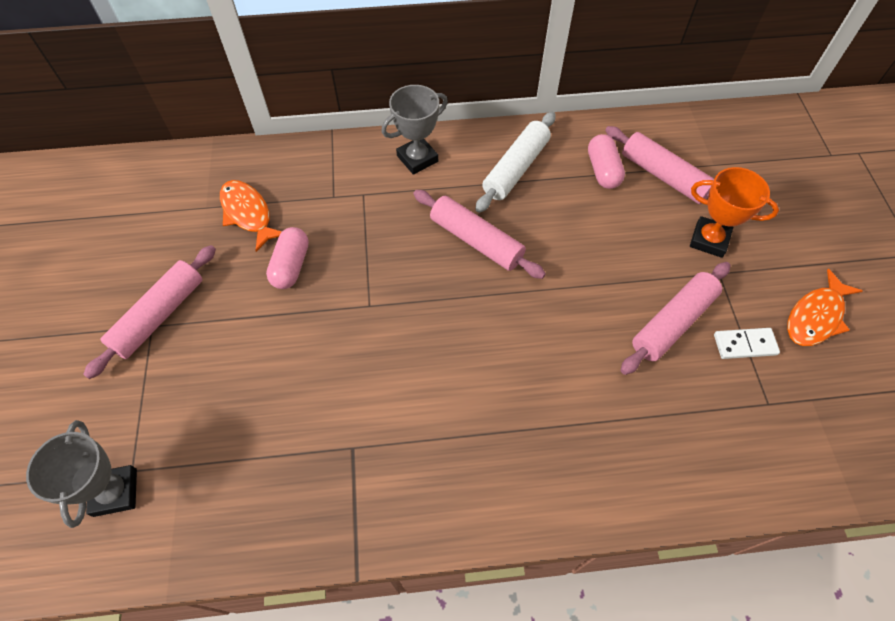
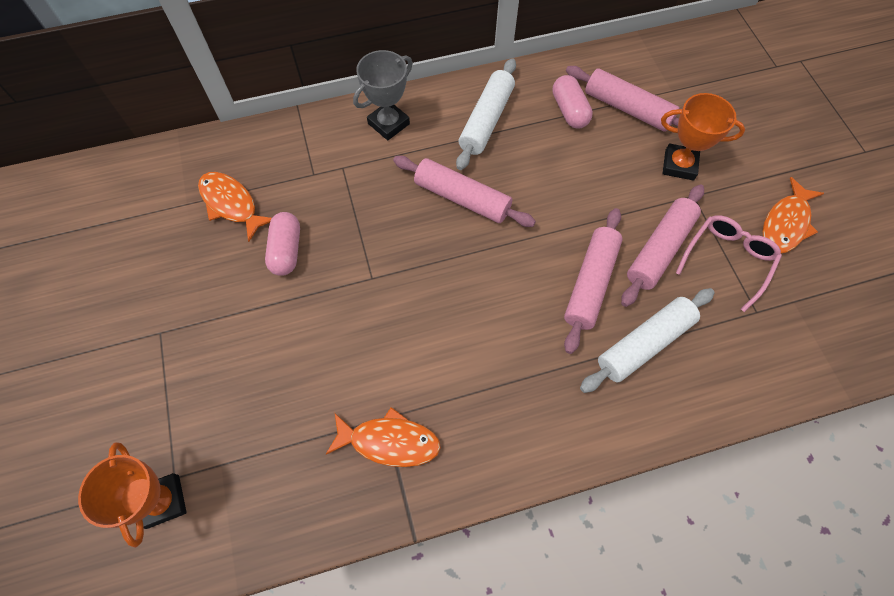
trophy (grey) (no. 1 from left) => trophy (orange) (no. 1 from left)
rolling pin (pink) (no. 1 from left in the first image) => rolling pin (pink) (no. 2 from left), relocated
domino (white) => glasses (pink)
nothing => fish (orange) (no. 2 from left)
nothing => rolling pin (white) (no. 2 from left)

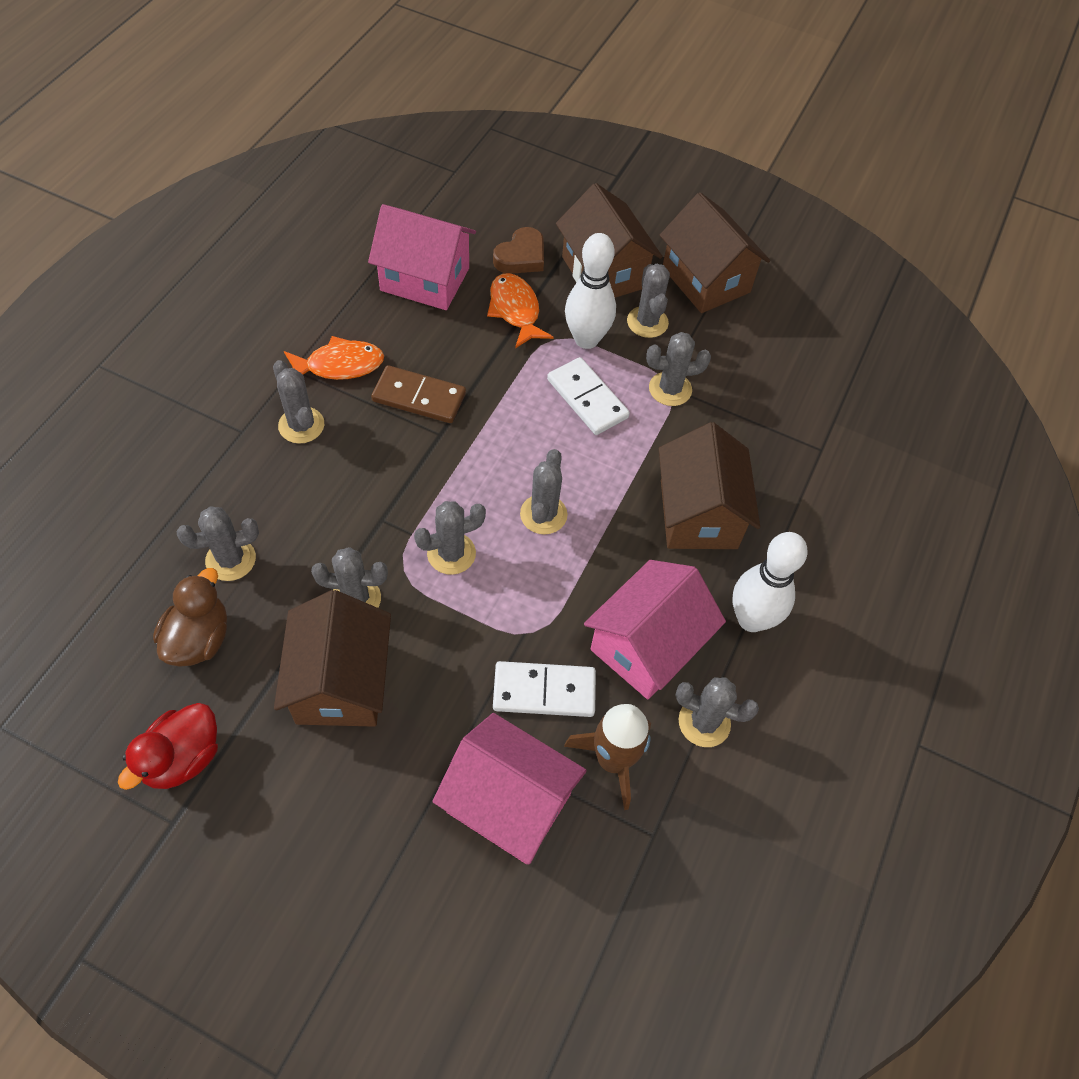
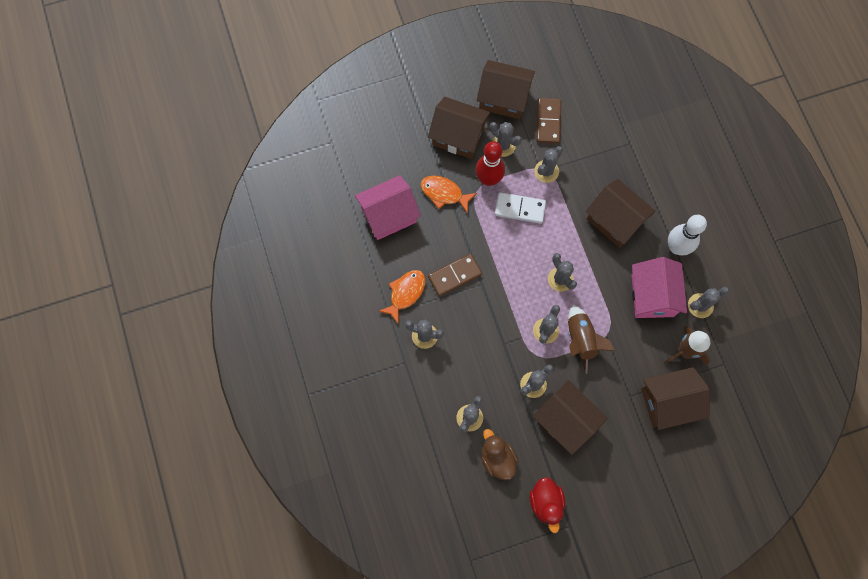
house (pink) (no. 2 from left) => house (brown) (no. 5 from left)
heart (brown) => nothing
domino (white) (no. 1 from left) => nothing
bowling pin (white) (no. 1 from left) => bowling pin (red)
nothing => domino (brown) (no. 2 from left)
nothing => rocket (brown) (no. 1 from left)

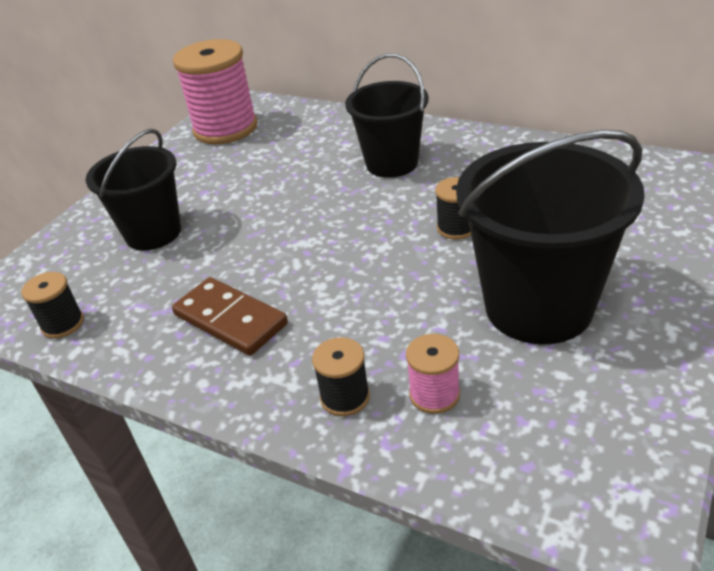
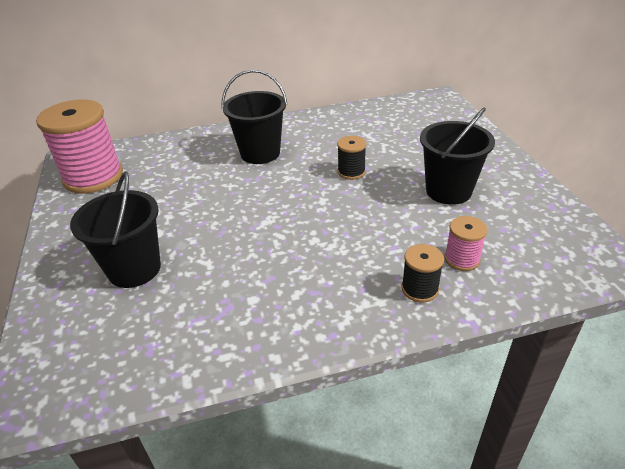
spool (black) (no. 1 from left) => nothing
domino (brown) => nothing
bucket (black) (no. 3 from left), x0.65

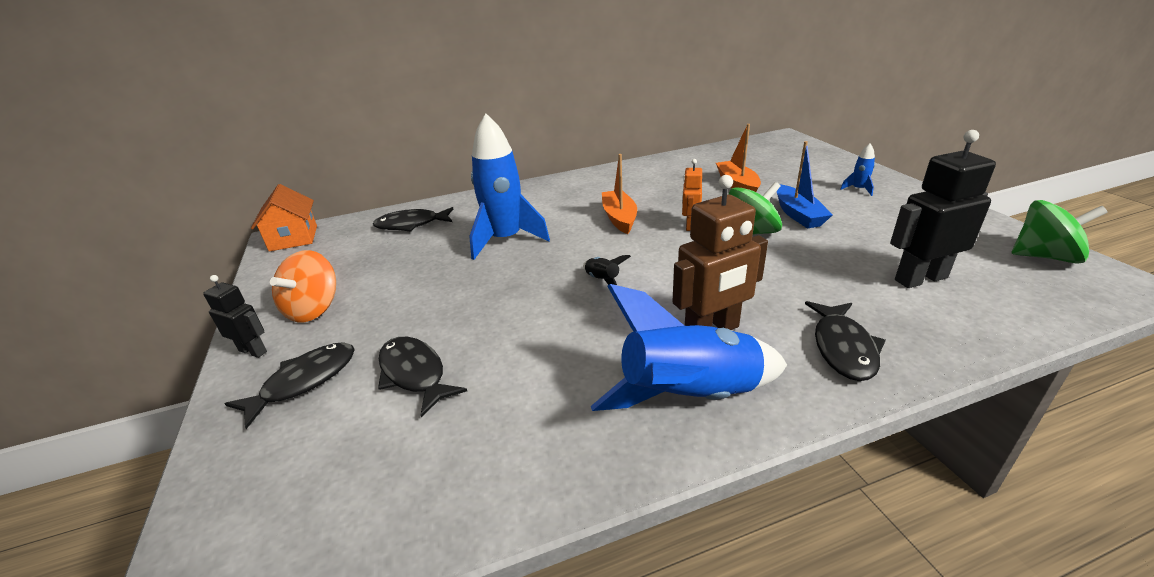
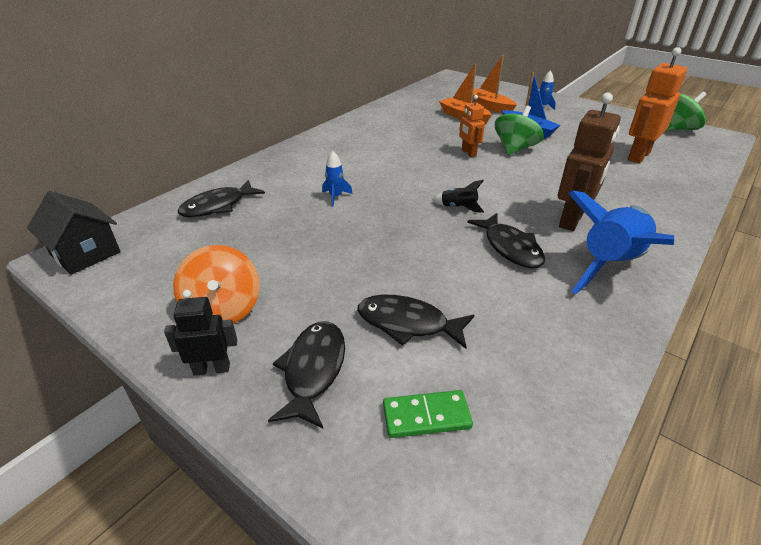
house (orange) => house (black)
rocket (blue) (no. 1 from left), x0.41
boat (orange) (no. 1 from left in the first image) => boat (orange) (no. 2 from left), relocated
fish (black) (no. 4 from left), relocated
robot (black) (no. 2 from left) => robot (orange) (no. 2 from left)
nothing => domino (green)

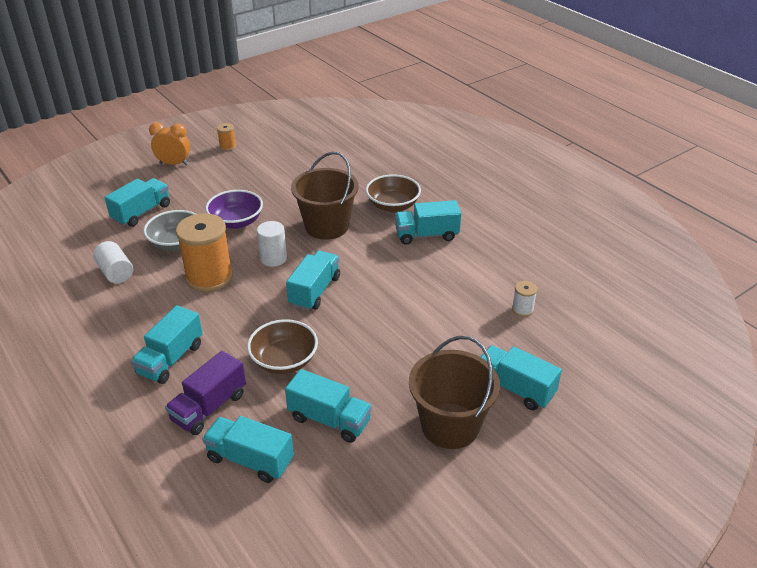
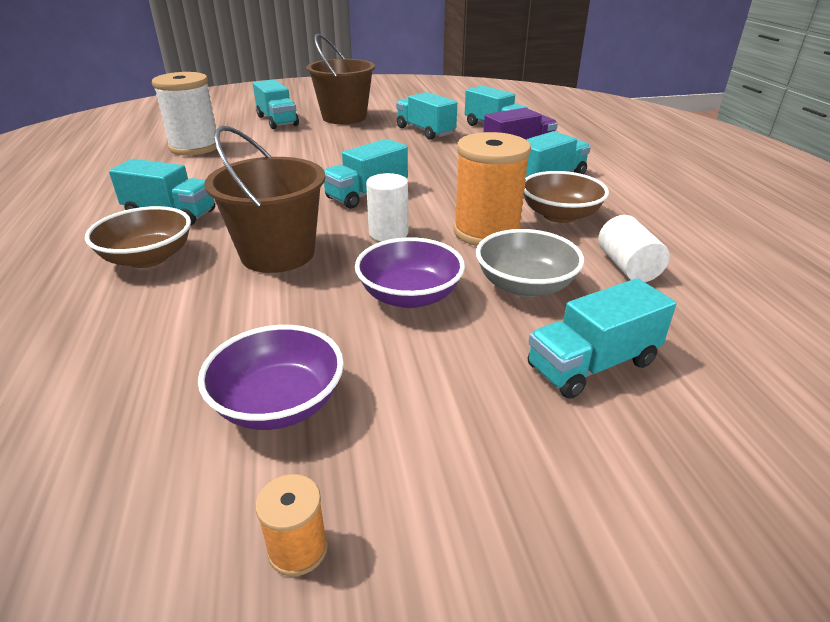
clock (orange) => nothing
bowl (brown) (no. 1 from left in the first image) => bowl (brown) (no. 2 from left), relocated
spool (white), x2.25
nothing => bowl (purple) (no. 1 from left)

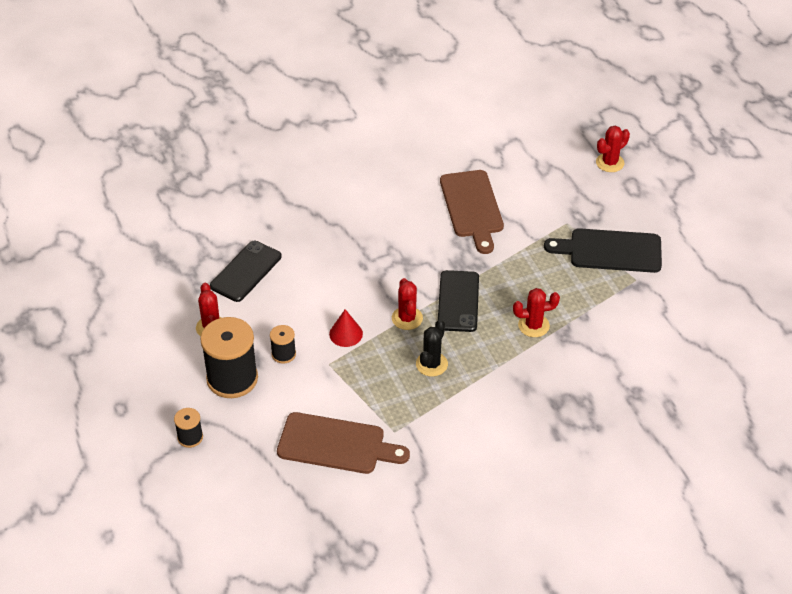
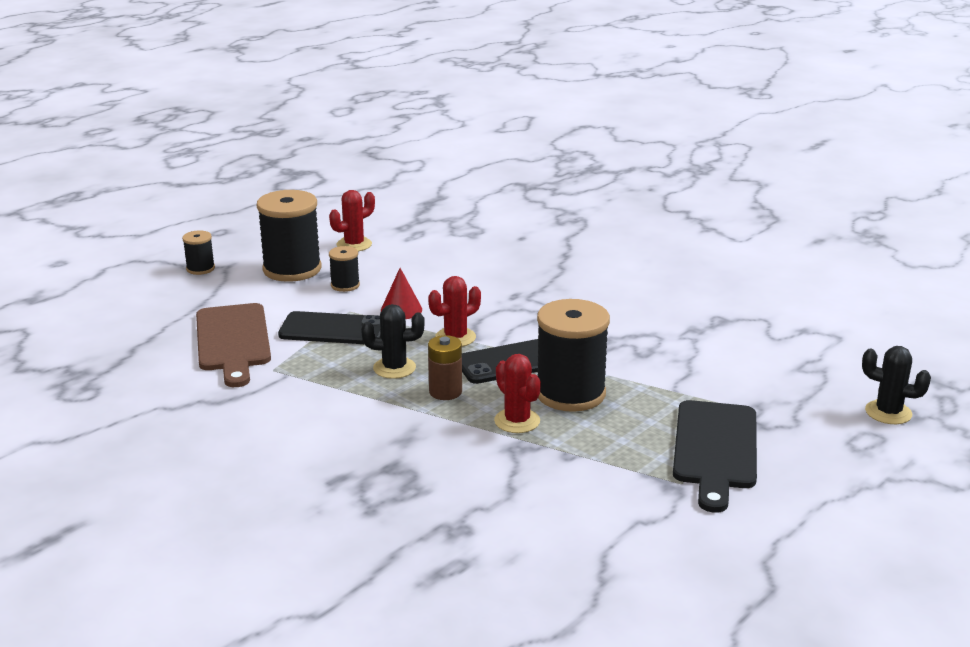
phone (black) (no. 1 from left), relocated
cutting board (brown) (no. 2 from left) => nothing
cutting board (black), 150 degrees counterclockwise
cactus (red) (no. 4 from left) => cactus (black) (no. 2 from left)
nothing => battery (brown)
nothing => spool (black) (no. 4 from left)

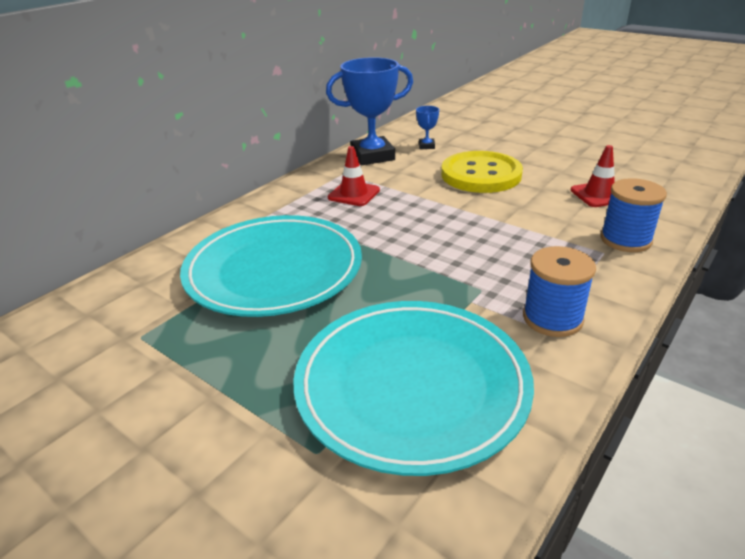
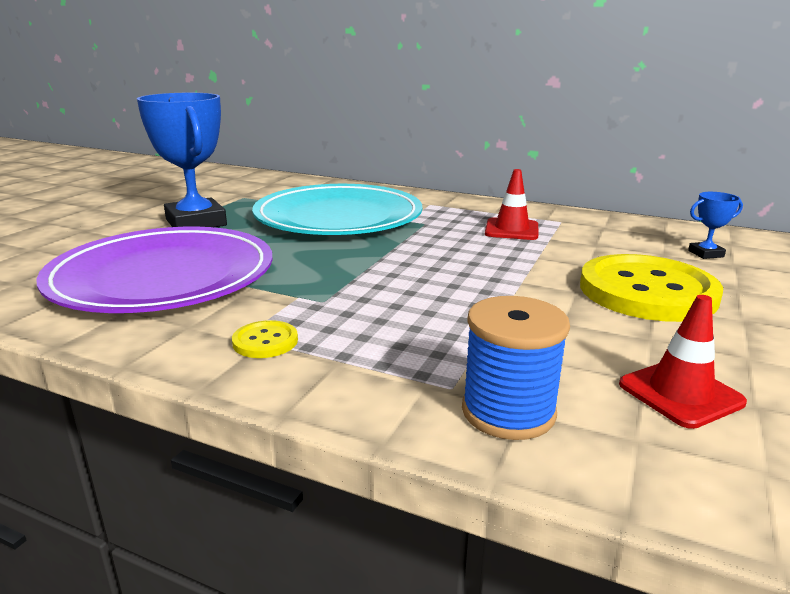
plate (turquoise) (no. 2 from left) => plate (purple)
trophy (blue) (no. 1 from left), relocated
spool (blue) (no. 1 from left) => button (yellow) (no. 1 from left)

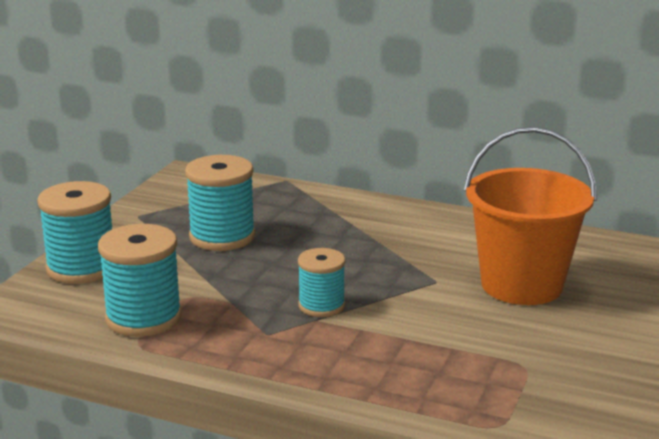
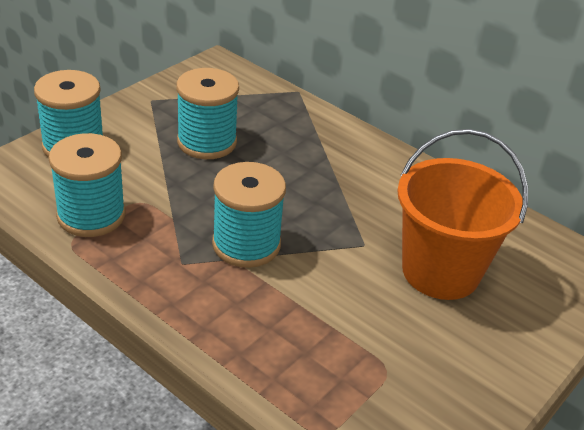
spool (turquoise) (no. 4 from left), x1.59

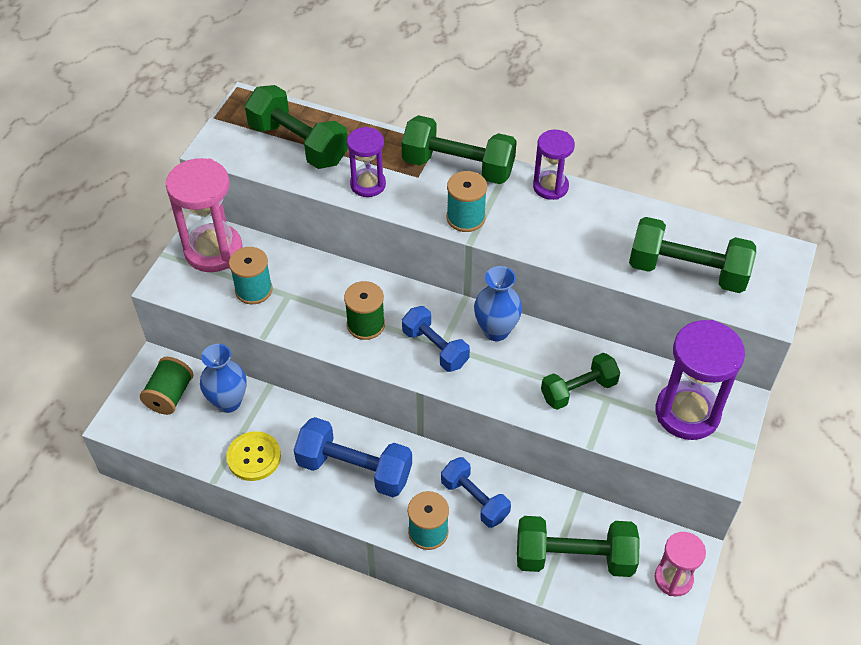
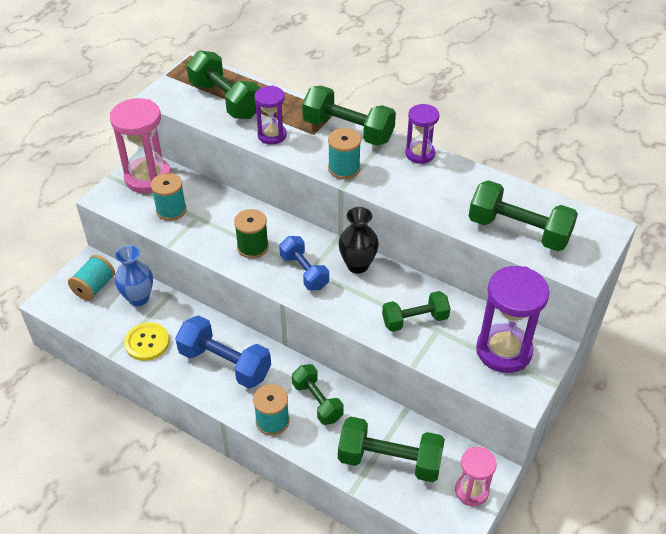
spool (green) (no. 1 from left) => spool (turquoise) (no. 1 from left)
dumbbell (blue) (no. 3 from left) => dumbbell (green) (no. 2 from left)
vase (blue) (no. 2 from left) => vase (black)

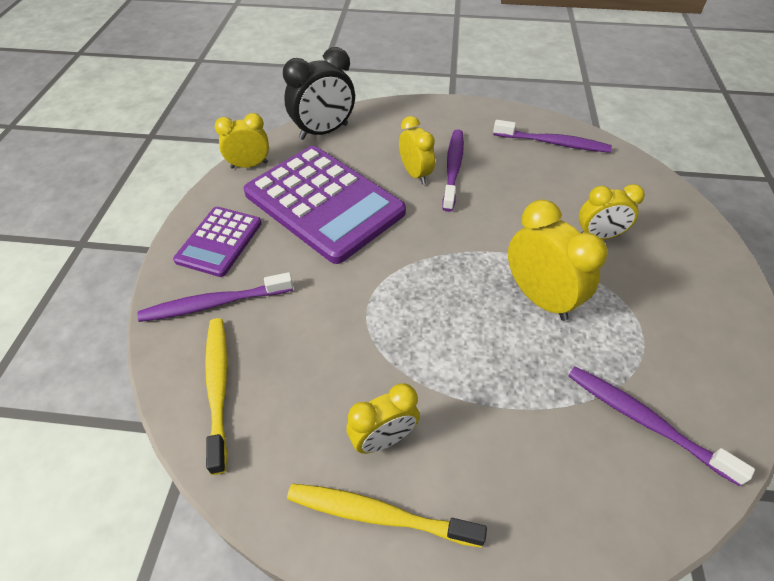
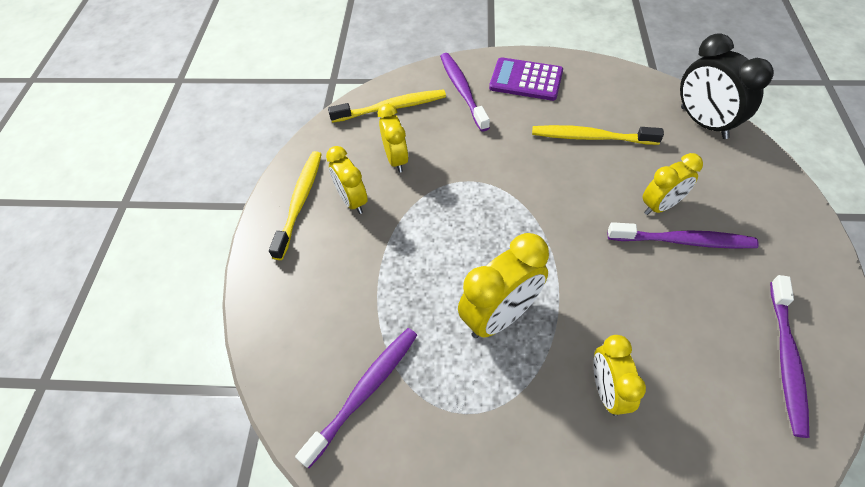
clock (yellow) (no. 1 from left in the first image) => clock (yellow) (no. 2 from left), relocated
calculator (purple) (no. 2 from left) => toothbrush (yellow) (no. 3 from left)

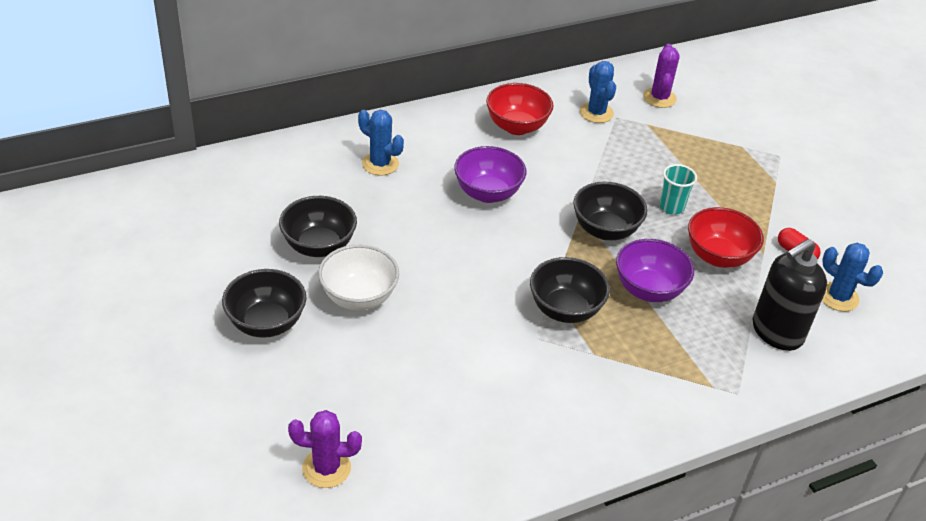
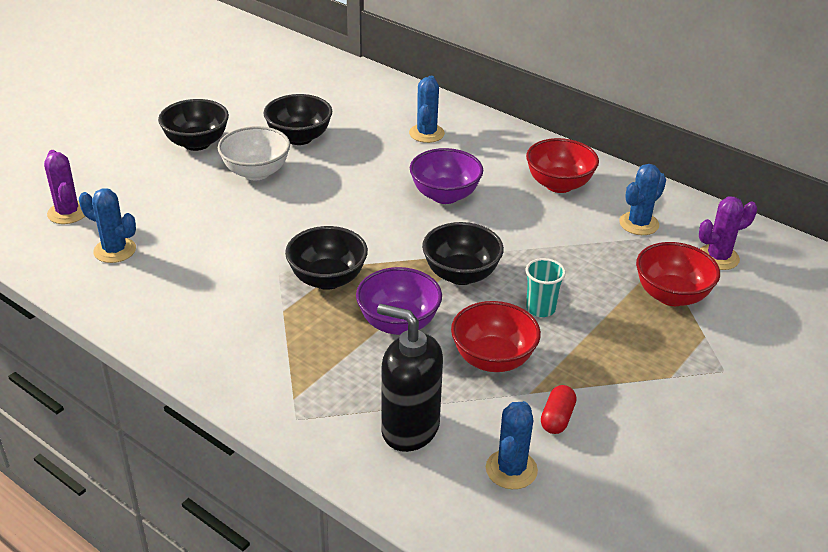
nothing => cactus (blue) (no. 1 from left)
nothing => bowl (red) (no. 3 from left)

